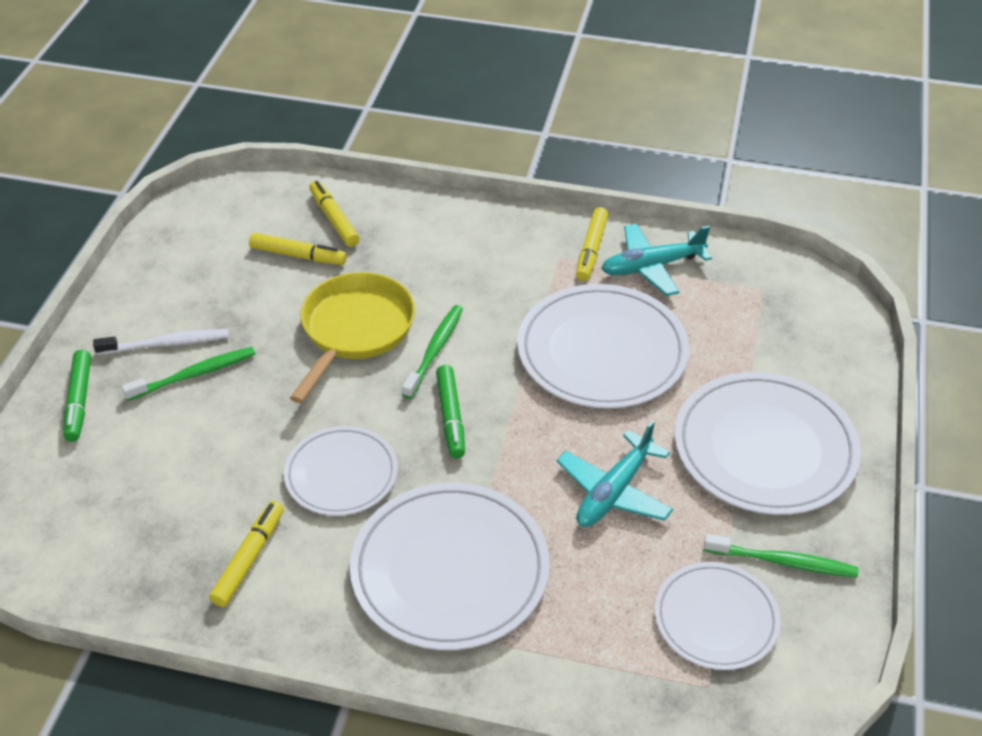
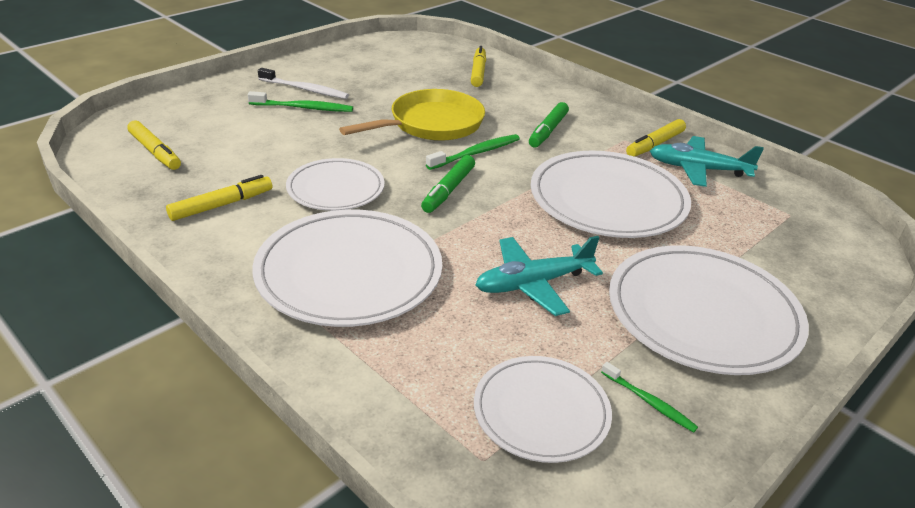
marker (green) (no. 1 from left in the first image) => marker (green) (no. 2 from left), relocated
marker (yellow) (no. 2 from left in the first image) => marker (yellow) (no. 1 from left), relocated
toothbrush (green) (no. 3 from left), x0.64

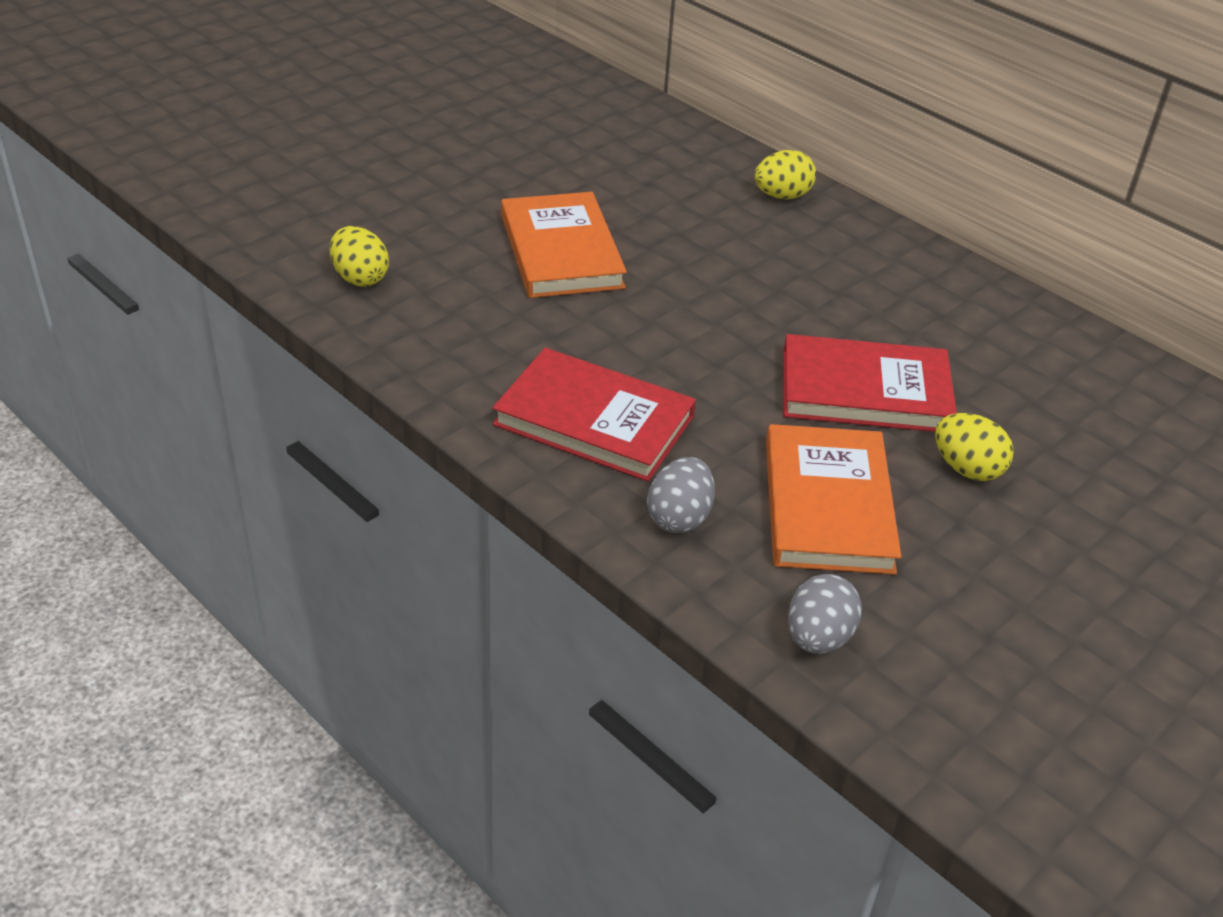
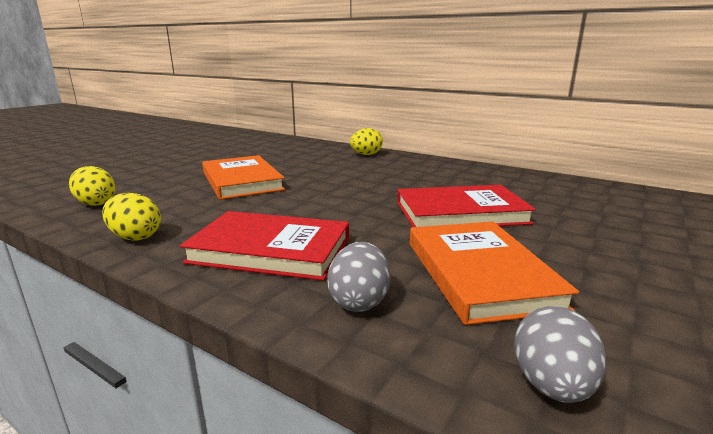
egg (yellow) (no. 3 from left in the first image) => egg (yellow) (no. 2 from left), relocated

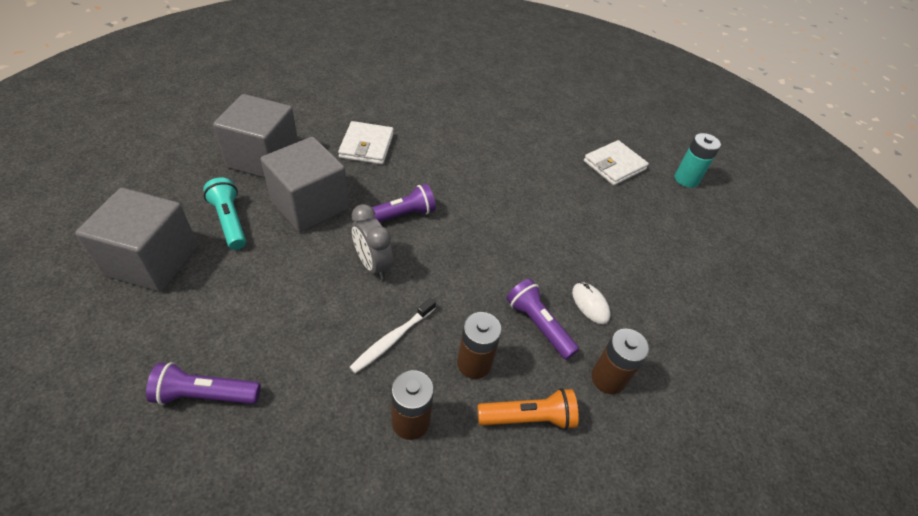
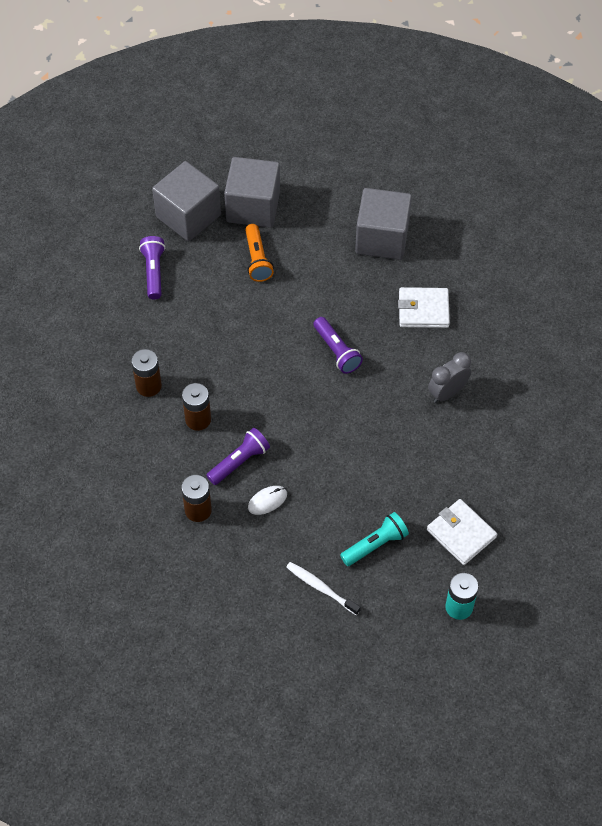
flashlight (turquoise), relocated
cube (grey) (no. 3 from left in the first image) => cube (grey) (no. 1 from left), relocated
toothbrush (white), relocated
clock (grey), relocated
flashlight (orange), relocated

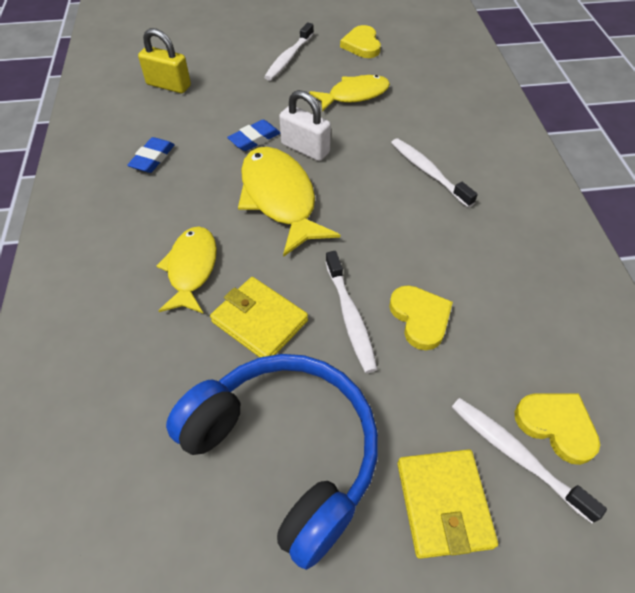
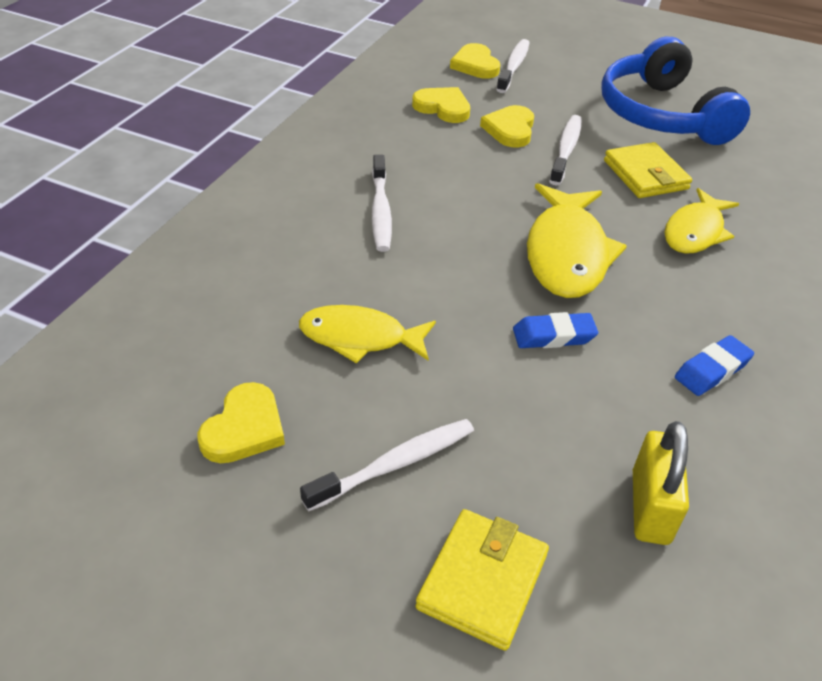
padlock (yellow), 45 degrees clockwise
padlock (white) => nothing
wallet (yellow) (no. 2 from left in the first image) => wallet (yellow) (no. 1 from left), relocated
toothbrush (white) (no. 4 from left in the first image) => toothbrush (white) (no. 3 from left), 150 degrees counterclockwise
nothing => heart (yellow) (no. 2 from left)

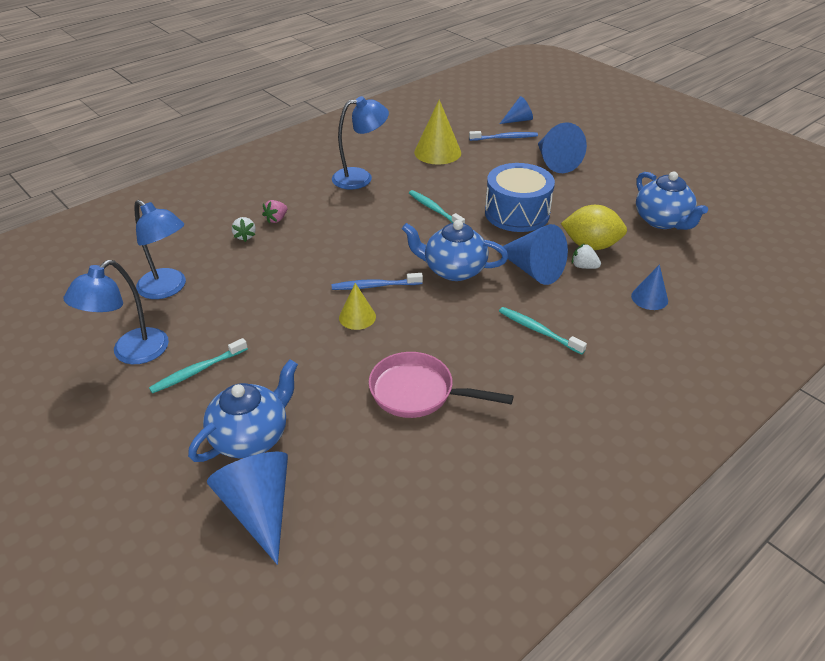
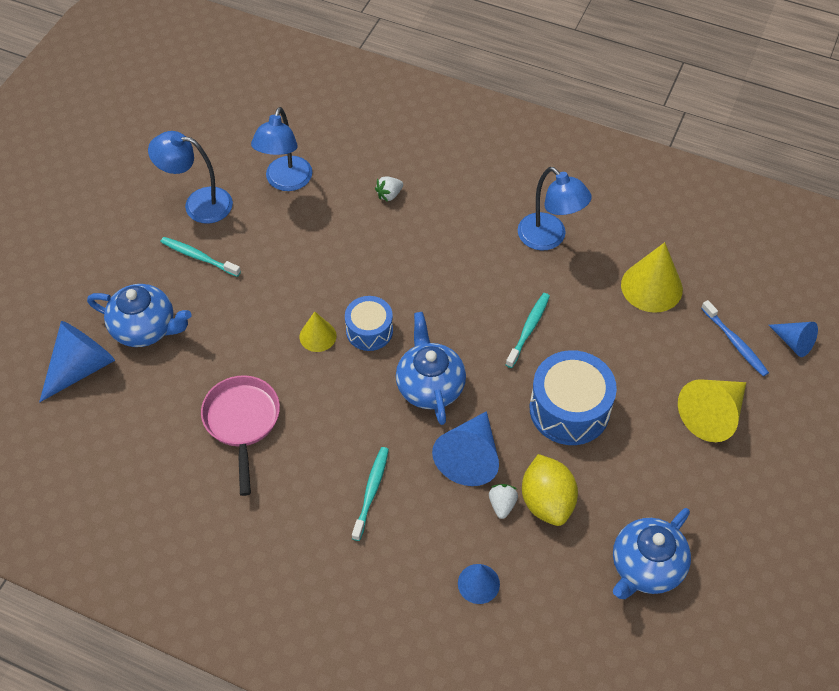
strawberry (pink) => nothing
toothbrush (blue) (no. 1 from left) => drum (blue) (no. 1 from left)
cone (blue) (no. 4 from left) => cone (yellow) (no. 3 from left)

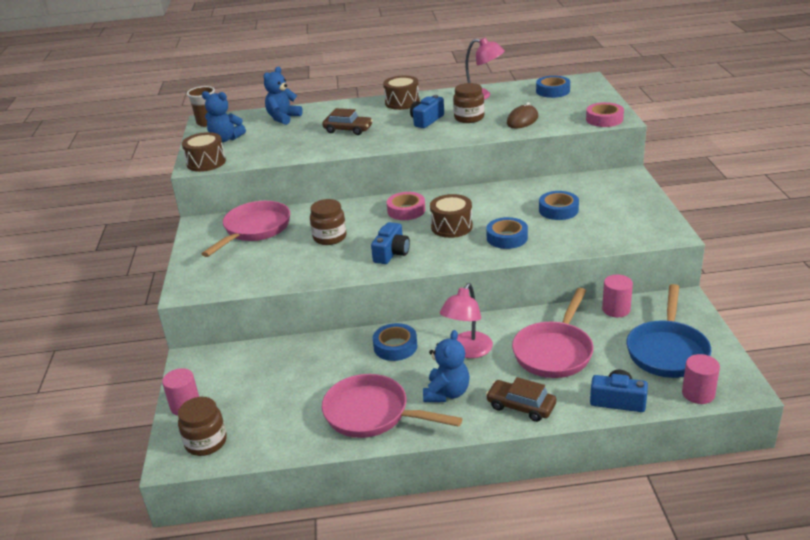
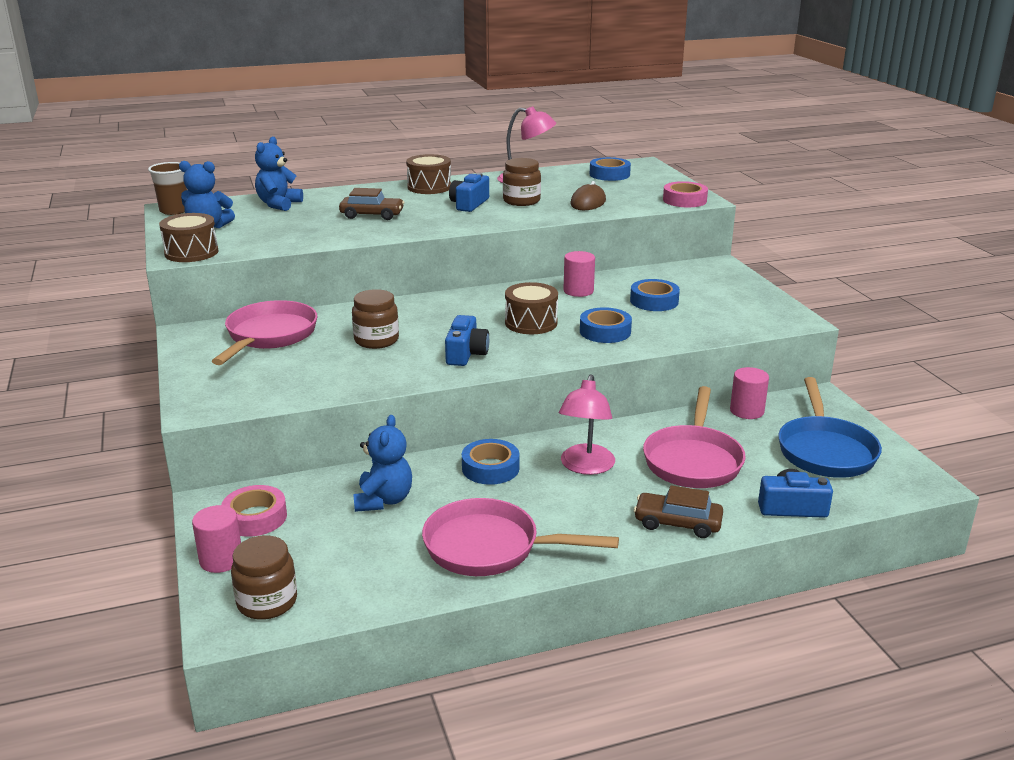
tape (pink) (no. 1 from left), relocated
teddy bear (blue) (no. 3 from left), relocated
cylinder (pink) (no. 3 from left in the first image) => cylinder (pink) (no. 2 from left), relocated

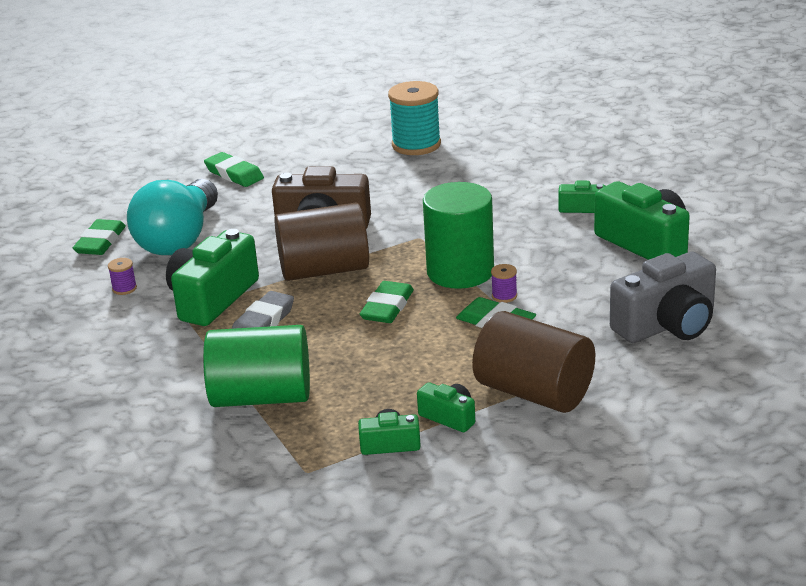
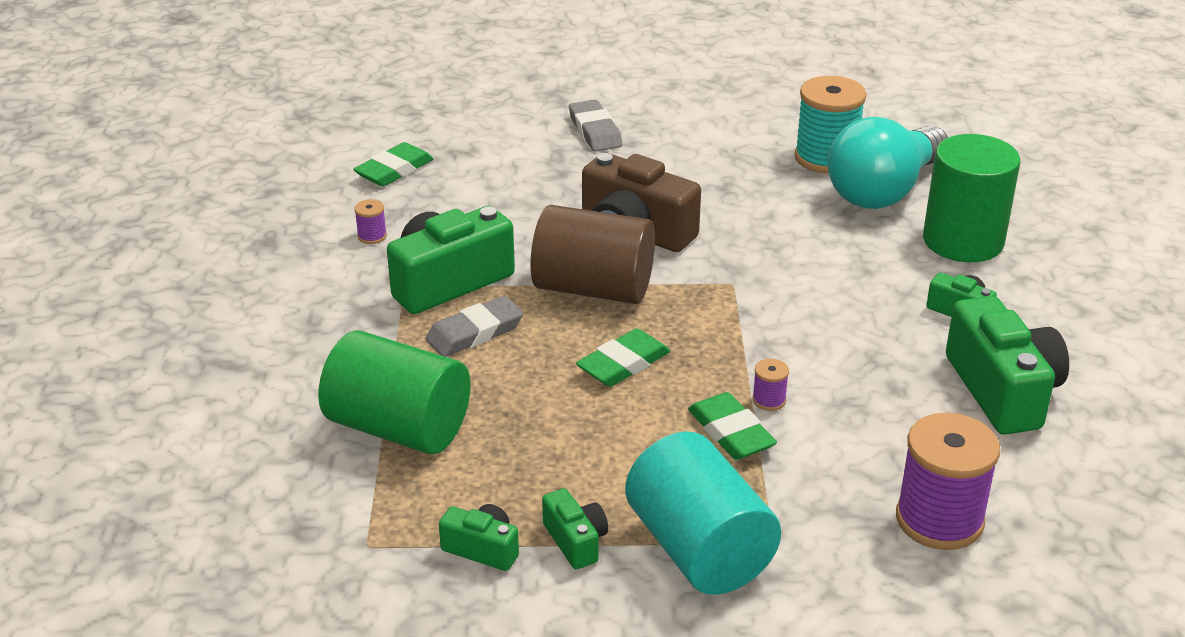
light bulb (turquoise), relocated
eraser (green) (no. 2 from left) => eraser (grey) (no. 2 from left)
cylinder (green) (no. 2 from left), relocated
cylinder (brown) (no. 2 from left) => cylinder (turquoise)
camera (grey) => spool (purple) (no. 3 from left)

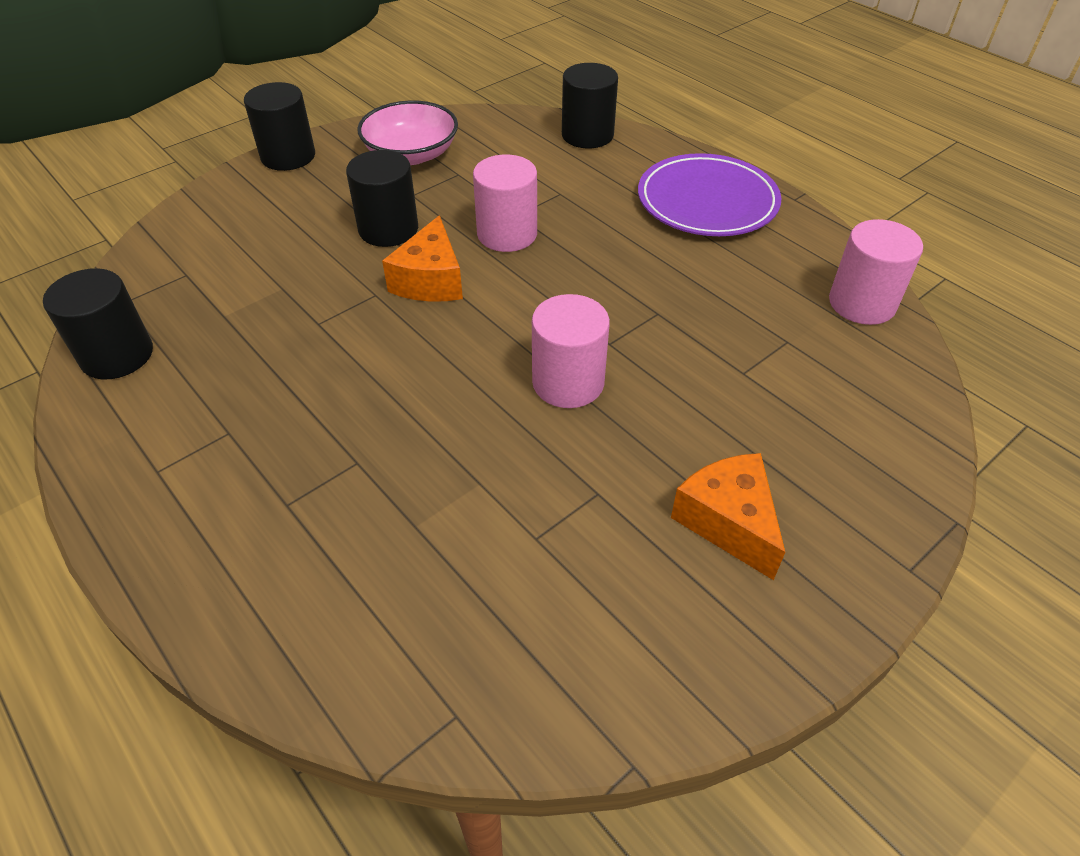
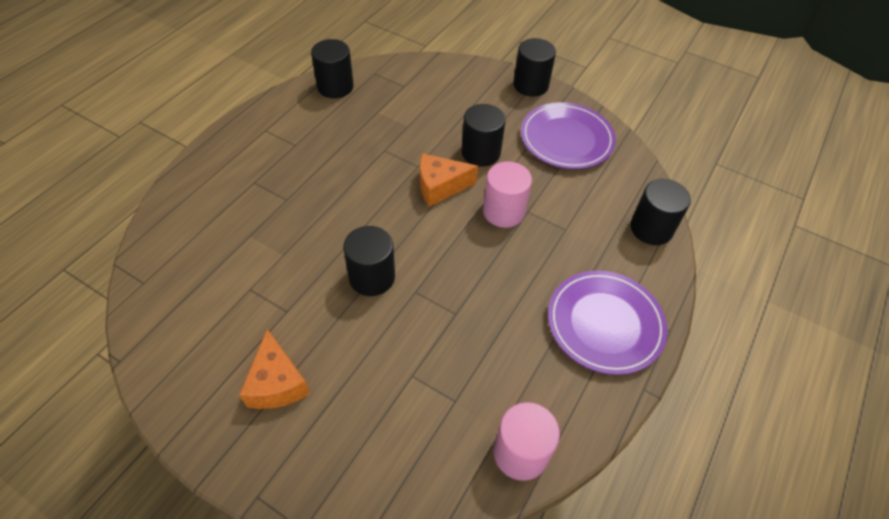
bowl (pink) => plate (purple) (no. 1 from left)
cylinder (pink) (no. 2 from left) => cylinder (black) (no. 2 from left)
cheese (orange) (no. 2 from left in the first image) => cheese (orange) (no. 1 from left), 120 degrees clockwise

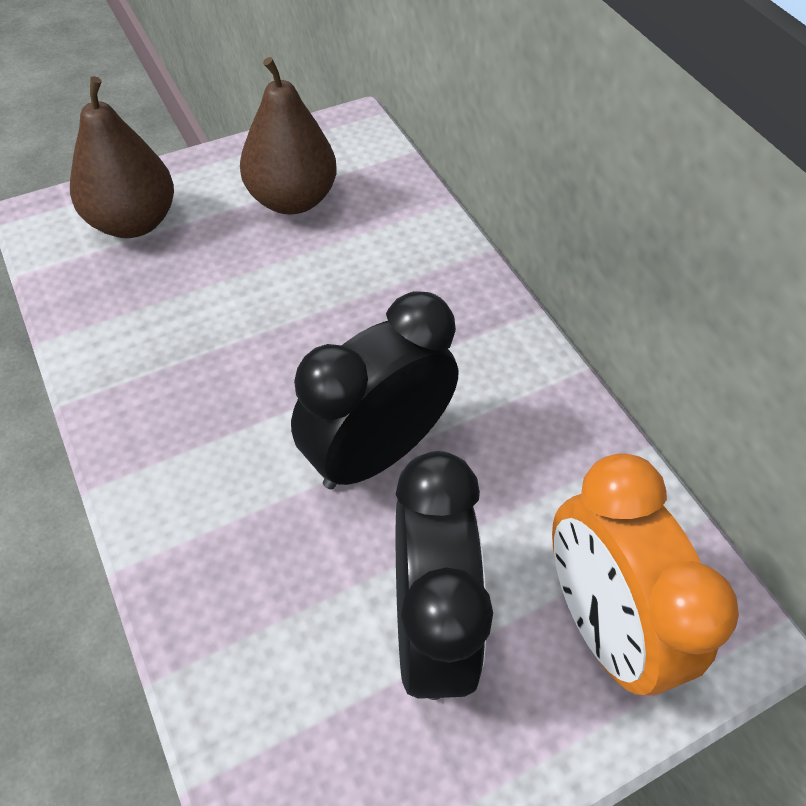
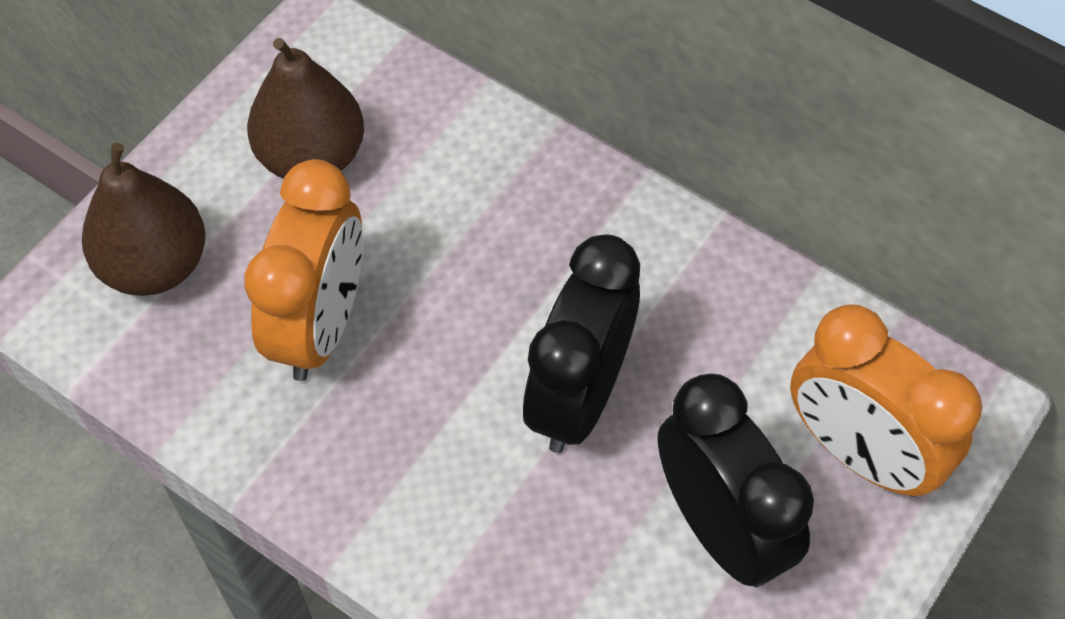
nothing => clock (orange) (no. 1 from left)

